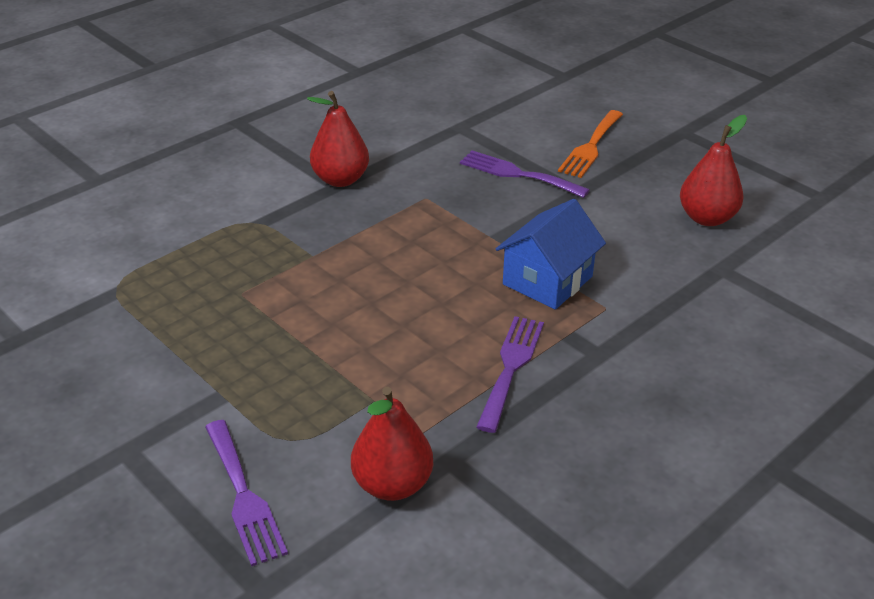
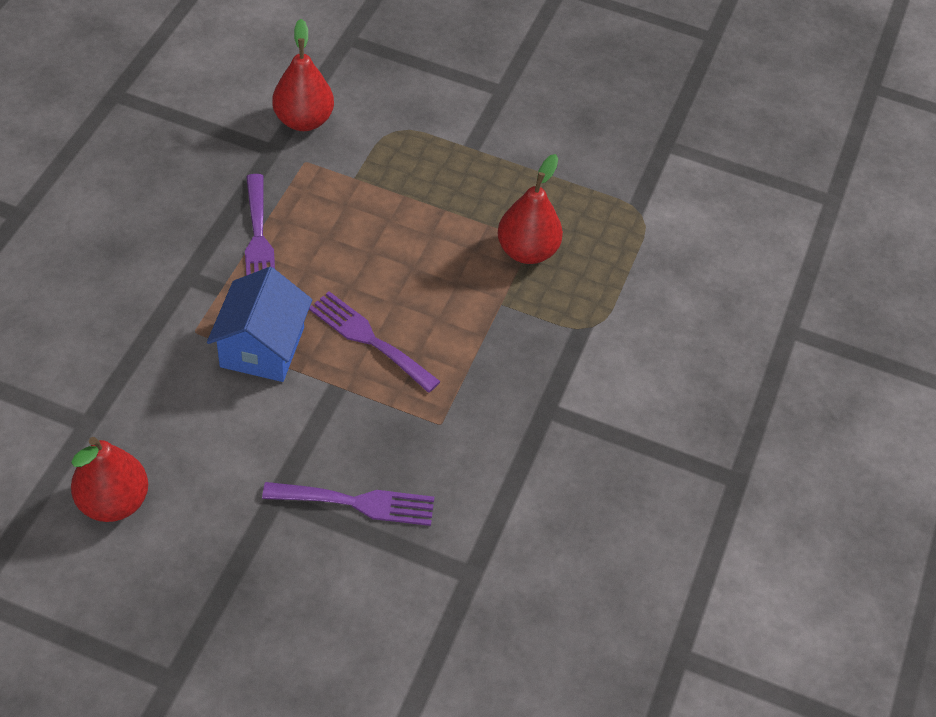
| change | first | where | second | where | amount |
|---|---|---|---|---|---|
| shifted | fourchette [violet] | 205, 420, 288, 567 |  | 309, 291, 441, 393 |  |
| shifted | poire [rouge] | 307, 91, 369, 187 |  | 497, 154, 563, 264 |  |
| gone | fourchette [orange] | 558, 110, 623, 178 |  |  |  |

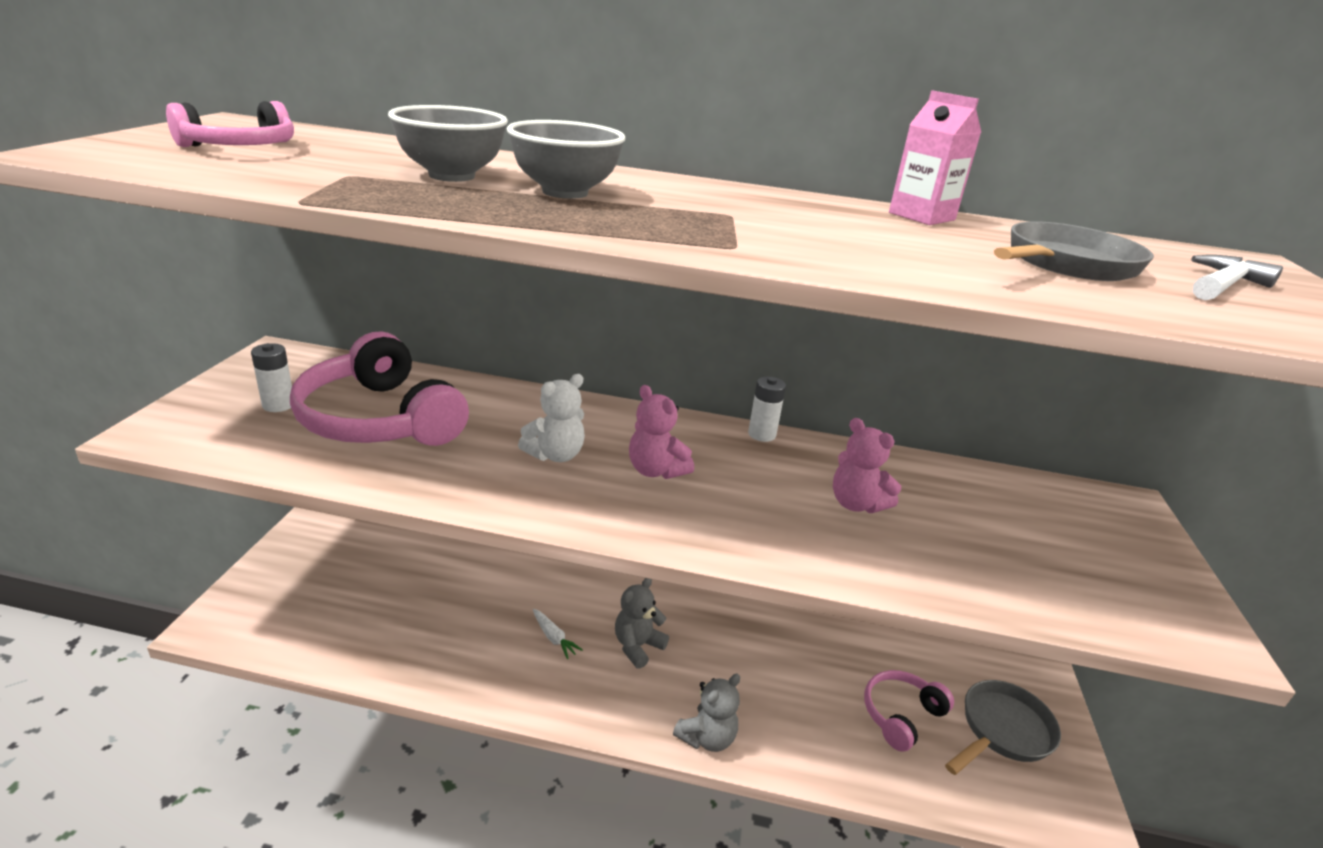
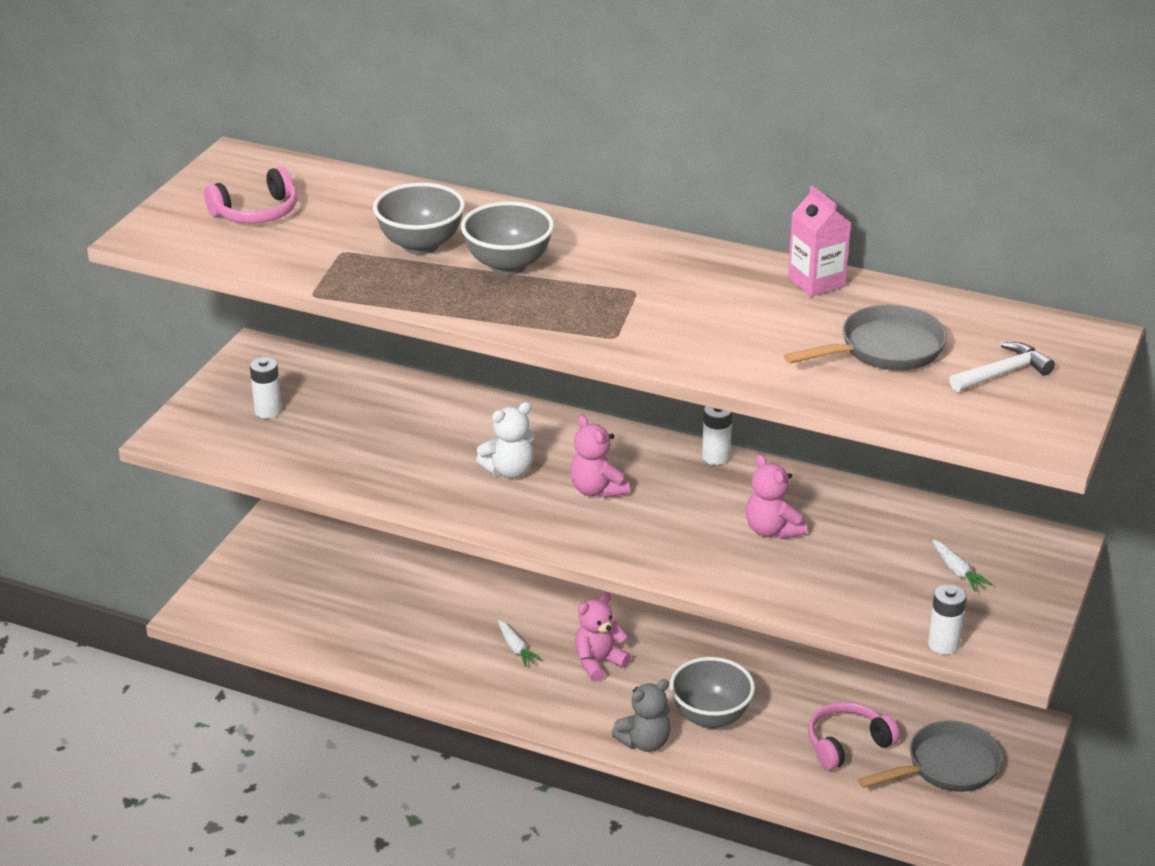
| change | first | where | second | where | amount |
|---|---|---|---|---|---|
| gone | casque audio [rose] | 290, 331, 469, 446 |  |  |  |
| repainted | ours en peluche [gris] | 615, 578, 669, 669 | ours en peluche [rose] | 575, 592, 631, 682 |  |
| new |  |  | bol [gris] | 670, 657, 755, 729 |  |
| new |  |  | pile [blanc] | 928, 585, 966, 655 |  |
| new |  |  | carotte [blanc] | 932, 539, 992, 592 |  |

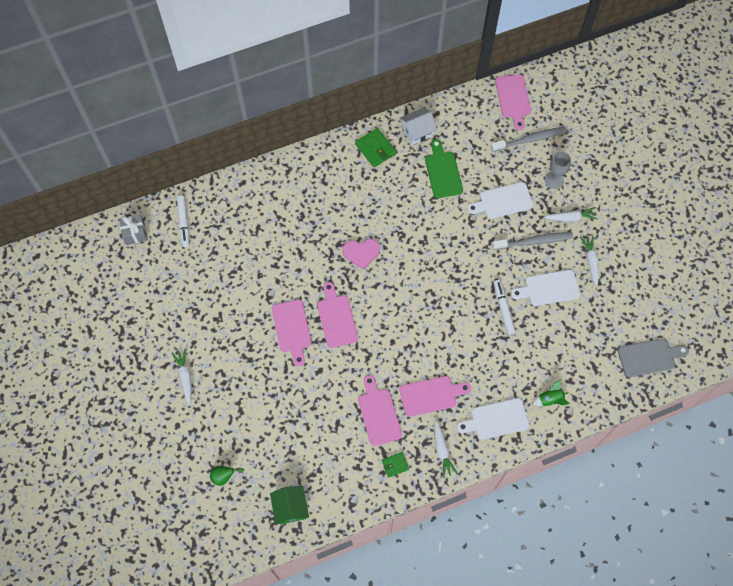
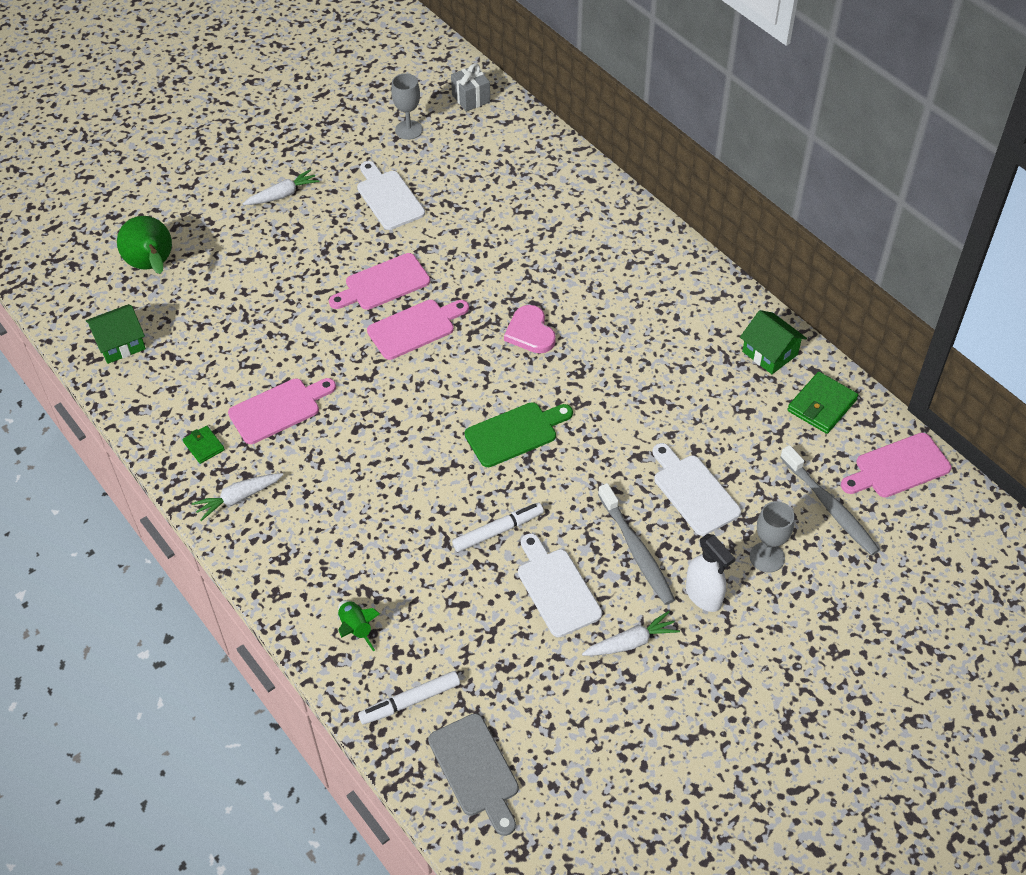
| change | first | where | second | where | amount |
|---|---|---|---|---|---|
| shifted | feutre [blanc] | 177, 195, 189, 247 |  | 358, 671, 460, 725 |  |
| scaled | poire [vert] | 210, 466, 244, 486 |  | 117, 216, 172, 274 | x1.93 |
| shifted | portefeuille [vert] | 355, 128, 396, 167 |  | 787, 372, 858, 434 |  |
| repainted | maison [blanc] | 400, 108, 437, 145 | maison [vert] | 740, 310, 807, 374 |  |
| gone | planche à découper [rose] | 400, 376, 471, 417 |  |  |  |
| shifted | planche à découper [vert] | 425, 139, 463, 198 |  | 465, 402, 573, 467 |  |
| shifted | planche à découper [blanc] | 457, 398, 529, 440 |  | 357, 161, 425, 230 |  |
| swapped | carotte [blanc] | 543, 207, 598, 222 | vaporisateur [blanc] | 686, 534, 735, 612 |  |
| new |  |  | verre à pied [gris] | 391, 73, 423, 140 |  |

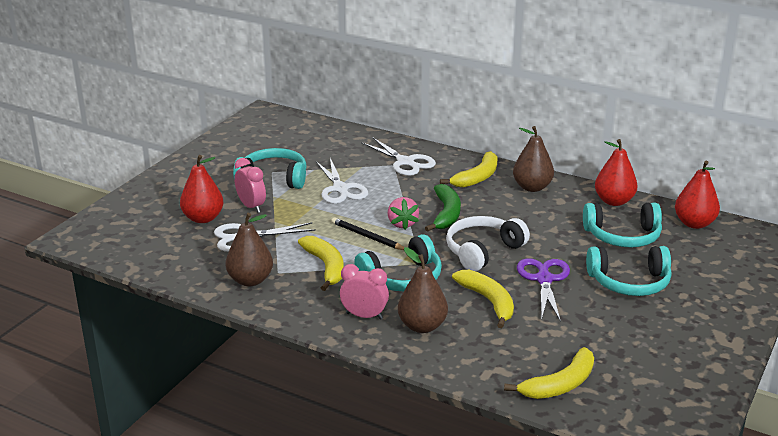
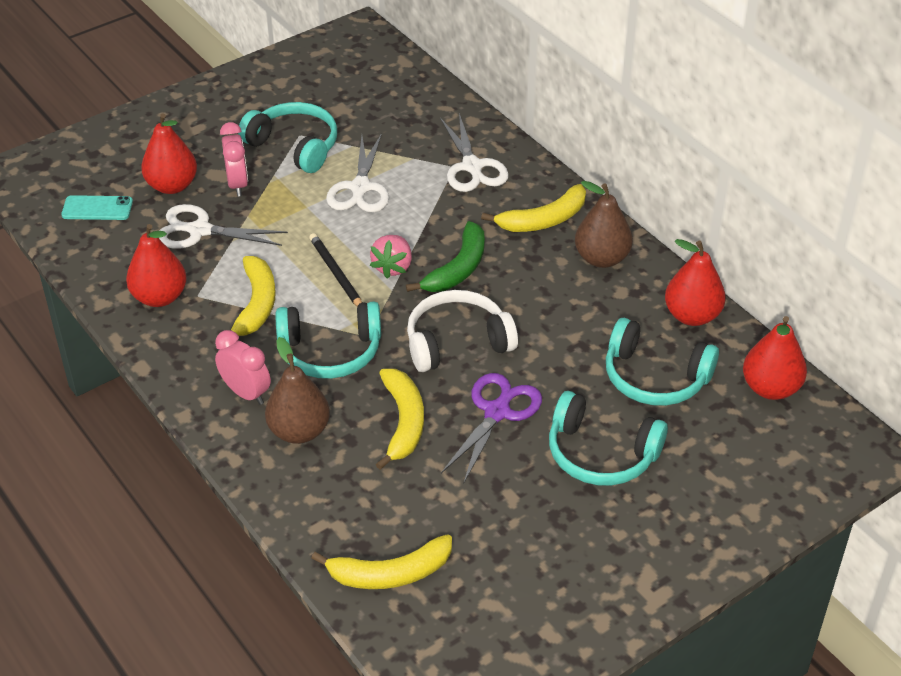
| change | first | where | second | where | amount |
|---|---|---|---|---|---|
| repainted | poire [marron] | 225, 213, 273, 286 | poire [rouge] | 126, 224, 187, 307 |  |
| new |  |  | téléphone [turquoise] | 61, 195, 133, 220 |  |

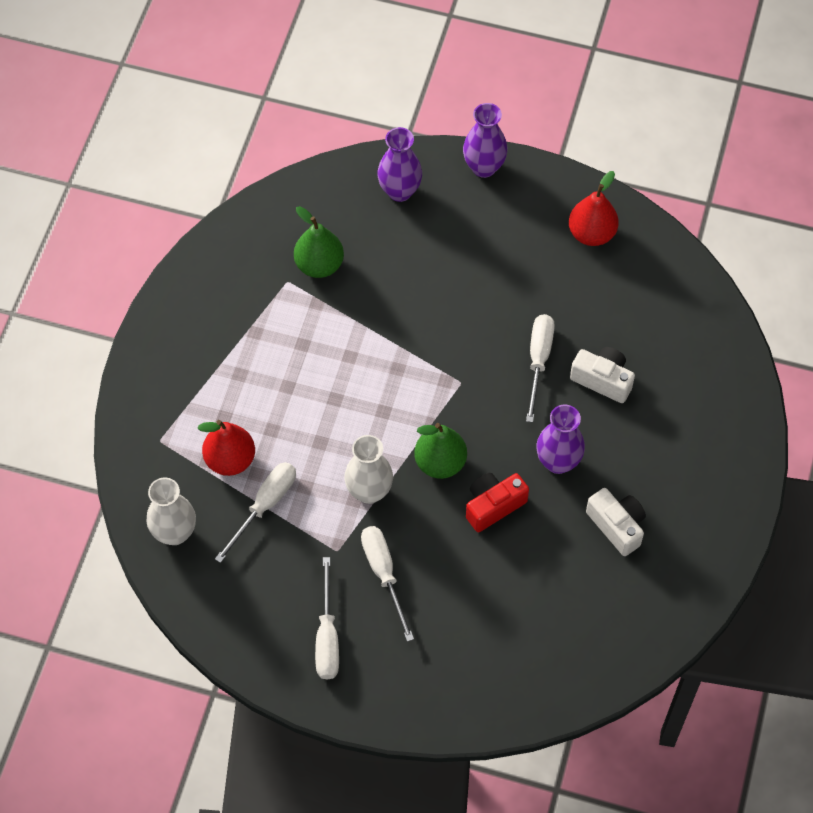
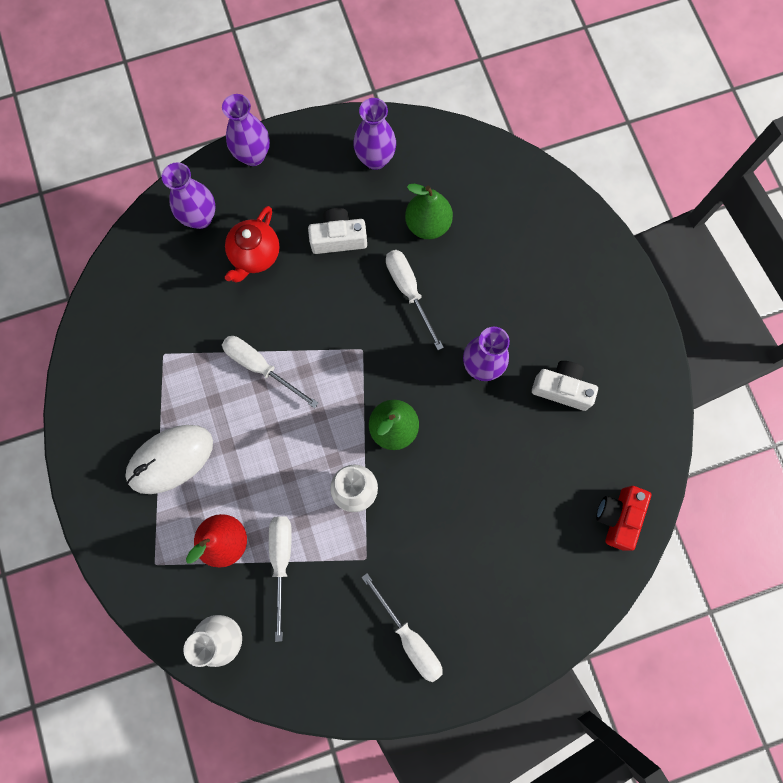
| change | first | where | second | where | amount |
|---|---|---|---|---|---|
| shifted | poire [vert] | 294, 206, 344, 278 |  | 405, 184, 453, 239 |  |
| shifted | tournevis [blanc] | 361, 526, 414, 642 |  | 222, 336, 318, 408 |  |
| shifted | appareil photo [rouge] | 466, 473, 529, 532 |  | 596, 486, 651, 551 |  |
| swapped | poire [rouge] | 569, 171, 619, 246 | vase [violet] | 353, 98, 396, 170 |  |
| shifted | appareil photo [blanc] | 570, 347, 635, 403 |  | 308, 208, 367, 254 |  |
| new |  |  | souris [blanc] | 125, 425, 213, 494 |  |
| new |  |  | théière [rouge] | 225, 206, 280, 282 |  |

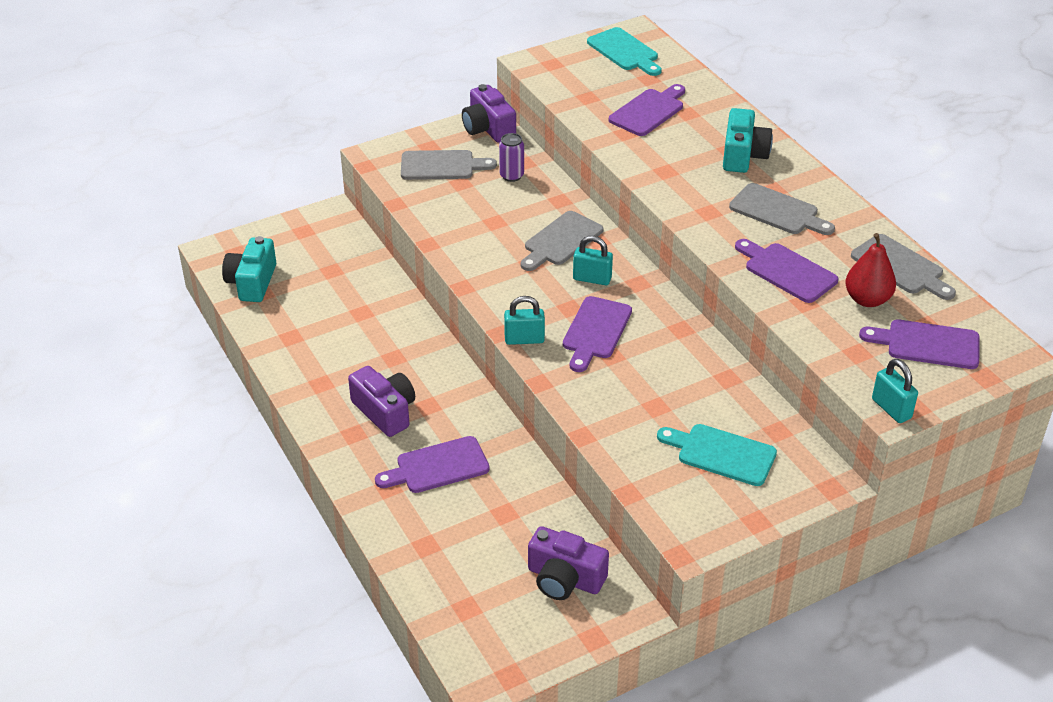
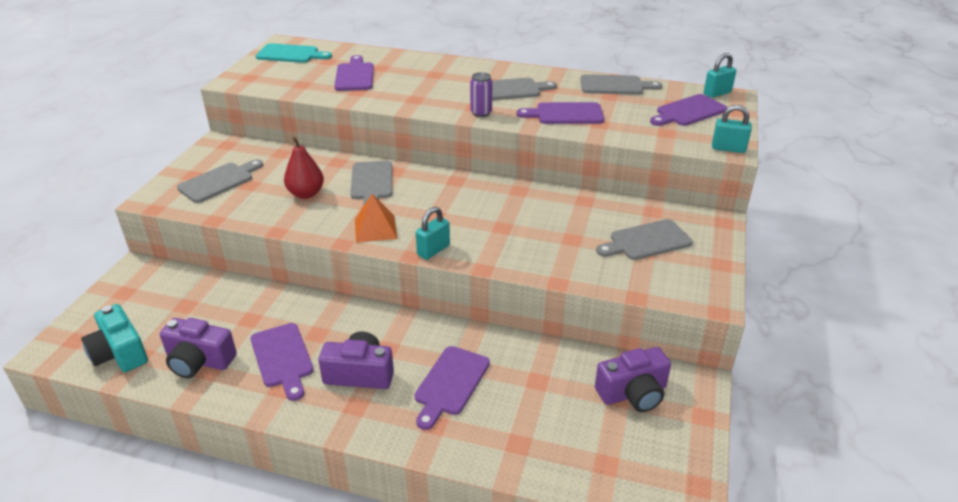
| change | first | where | second | where | amount |
|---|---|---|---|---|---|
| shifted | appareil photo [violet] | 462, 84, 516, 143 |  | 160, 318, 237, 378 |  |
| shifted | canette [violet] | 499, 133, 524, 182 |  | 470, 72, 493, 117 |  |
| shifted | planche à découper [violet] | 563, 296, 632, 372 |  | 250, 323, 314, 401 |  |
| shifted | cadenas [turquoise] | 573, 236, 613, 285 |  | 704, 53, 736, 98 |  |
| repainted | planche à découper [turquoise] | 657, 424, 777, 486 | planche à découper [gris] | 596, 219, 693, 260 |  |
| gone | appareil photo [turquoise] | 723, 108, 773, 173 |  |  |  |
| shifted | poire [rouge] | 845, 233, 896, 307 |  | 284, 137, 324, 199 |  |
| new |  |  | pyramide [orange] | 355, 194, 397, 243 |  |

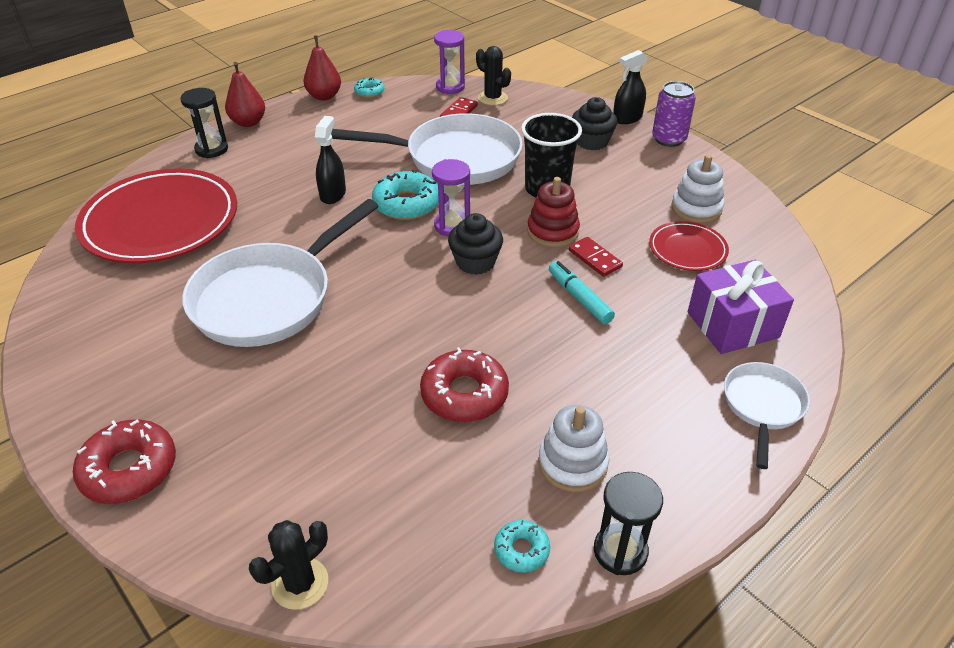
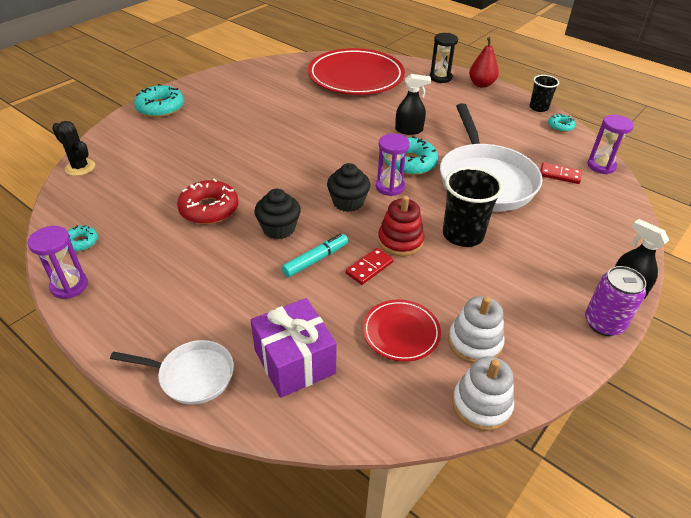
| change | first | where | second | where | amount |
|---|---|---|---|---|---|
| repainted | beignet [rouge] | 73, 419, 176, 504 | beignet [turquoise] | 134, 84, 184, 117 |  |
| gone | poêle [blanc] | 182, 199, 379, 347 |  |  |  |
| swapped | poire [rouge] | 303, 35, 341, 100 | gobelet [noir] | 529, 75, 559, 112 |  |
| gone | cactus [noir] | 476, 46, 511, 105 |  |  |  |
| shifted | jouet à empiler [blanc] | 538, 405, 610, 492 |  | 452, 356, 514, 431 |  |
| shifted | muffin [noir] | 572, 97, 617, 150 |  | 254, 189, 301, 239 |  |
| repainted | sablier [noir] | 594, 472, 663, 575 | sablier [violet] | 28, 226, 88, 299 |  |

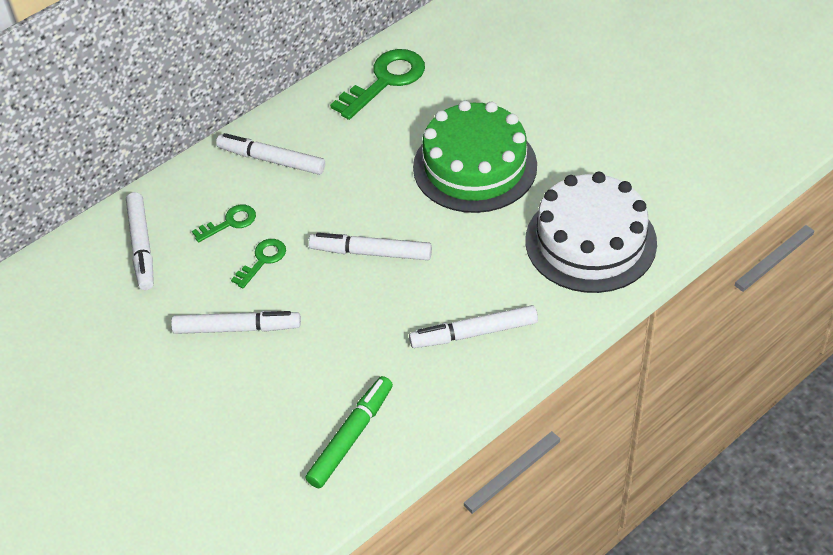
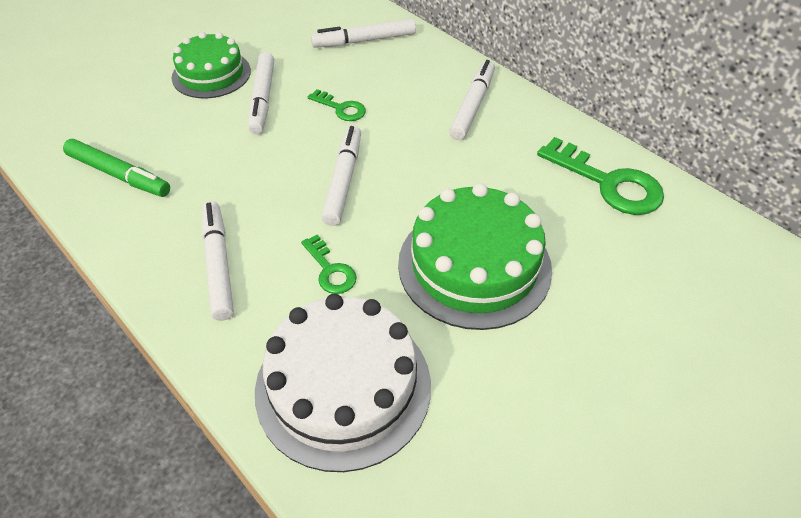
| change | first | where | second | where | amount |
|---|---|---|---|---|---|
| shifted | clé [vert] | 192, 204, 256, 243 |  | 301, 235, 357, 294 |  |
| new |  |  | gâteau [vert] | 172, 32, 251, 99 |  |

